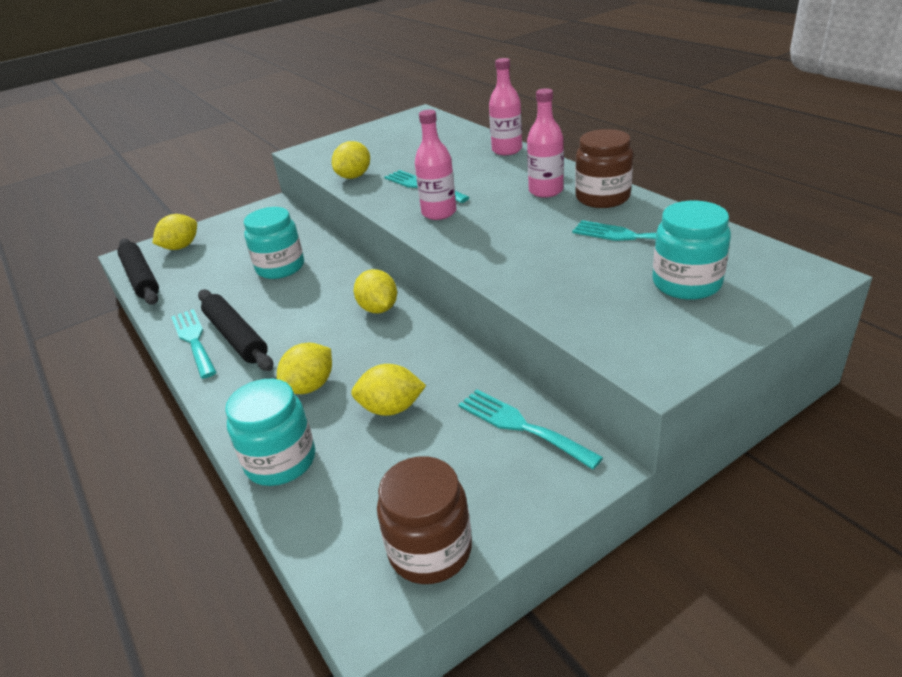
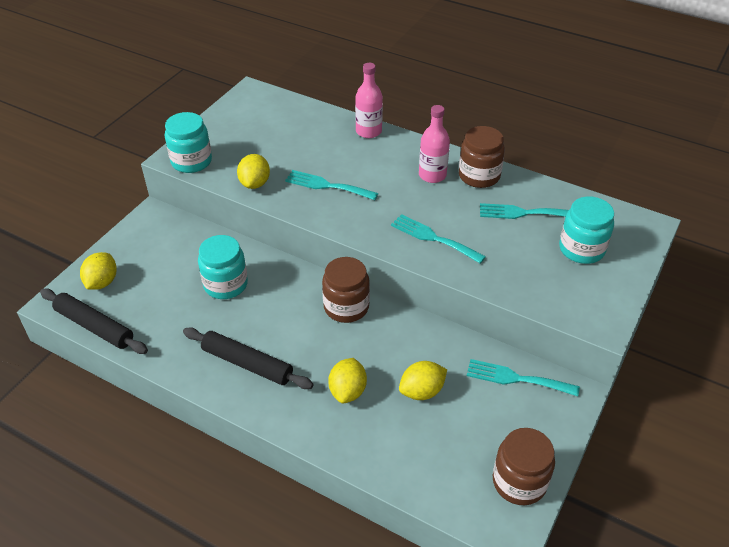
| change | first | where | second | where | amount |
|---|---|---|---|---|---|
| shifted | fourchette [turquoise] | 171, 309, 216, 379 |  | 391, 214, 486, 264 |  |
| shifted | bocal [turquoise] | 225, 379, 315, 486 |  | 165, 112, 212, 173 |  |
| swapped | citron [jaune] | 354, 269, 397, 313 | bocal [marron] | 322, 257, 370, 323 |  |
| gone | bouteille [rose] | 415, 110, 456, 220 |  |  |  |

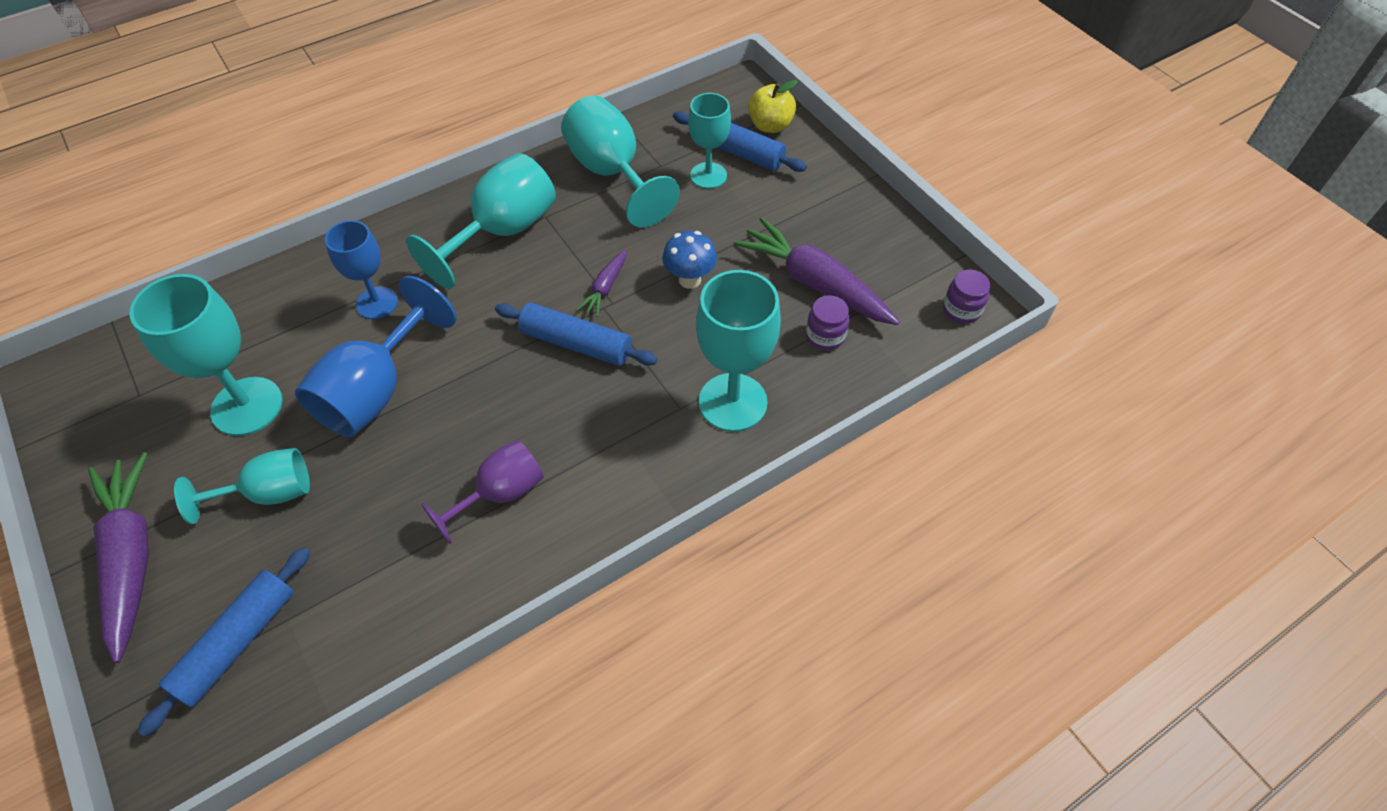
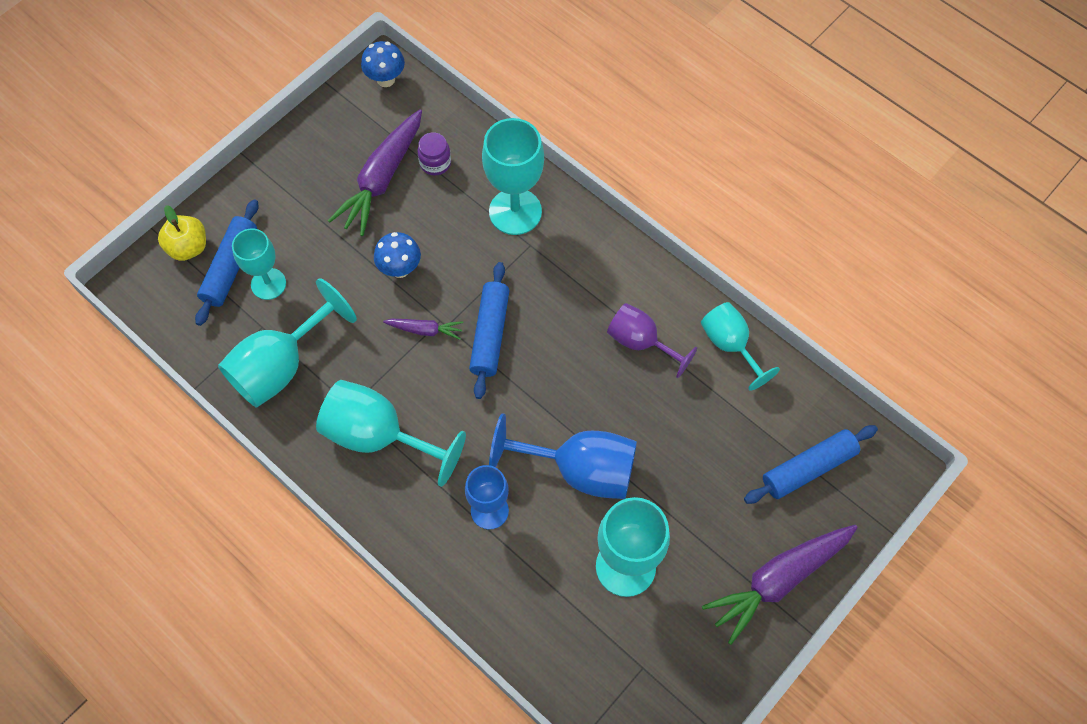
| change | first | where | second | where | amount |
|---|---|---|---|---|---|
| rotated | rouleau à pâtisserie [bleu] | 138, 547, 310, 737 |  | 744, 425, 878, 504 | 45 degrees counterclockwise |
| shifted | verre à pied [turquoise] | 174, 448, 310, 524 |  | 701, 302, 780, 391 |  |
| swapped | bocal [violet] | 943, 270, 990, 324 | champignon [bleu] | 361, 41, 405, 87 |  |

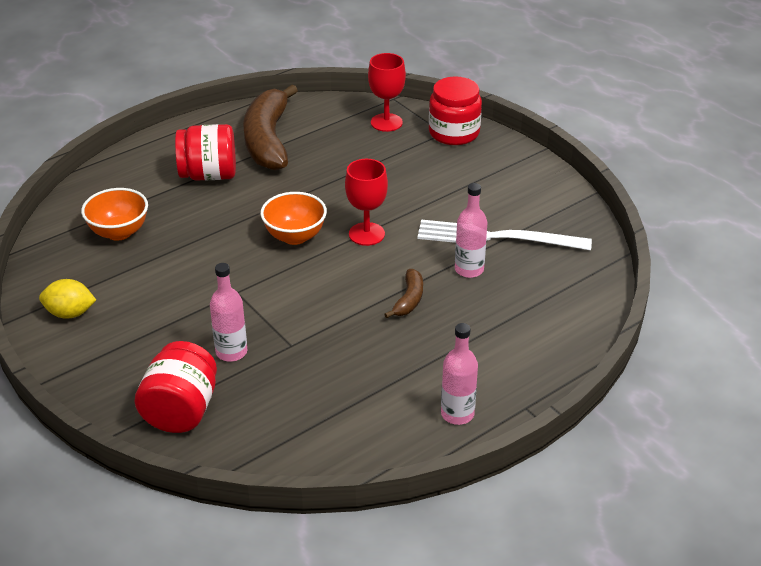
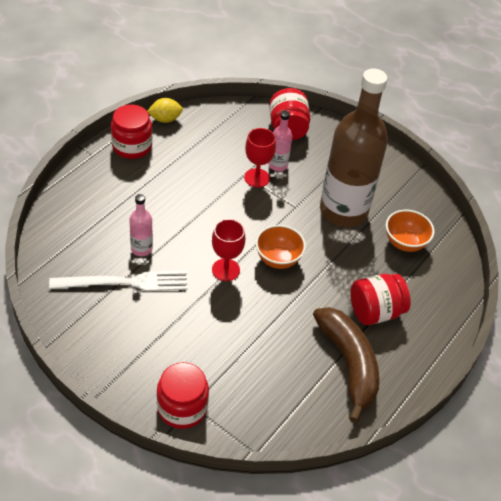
| change | first | where | second | where | amount |
|---|---|---|---|---|---|
| shifted | citron [jaune] | 39, 279, 96, 319 |  | 147, 98, 183, 123 |  |
| shifted | verre à pied [rouge] | 368, 53, 406, 132 |  | 244, 128, 276, 188 |  |
| gone | banane [marron] | 384, 269, 423, 318 |  |  |  |
| swapped | bouteille [rose] | 441, 323, 478, 425 | bocal [rouge] | 111, 104, 152, 159 |  |
| new |  |  | bouteille [marron] | 320, 68, 388, 227 |  |

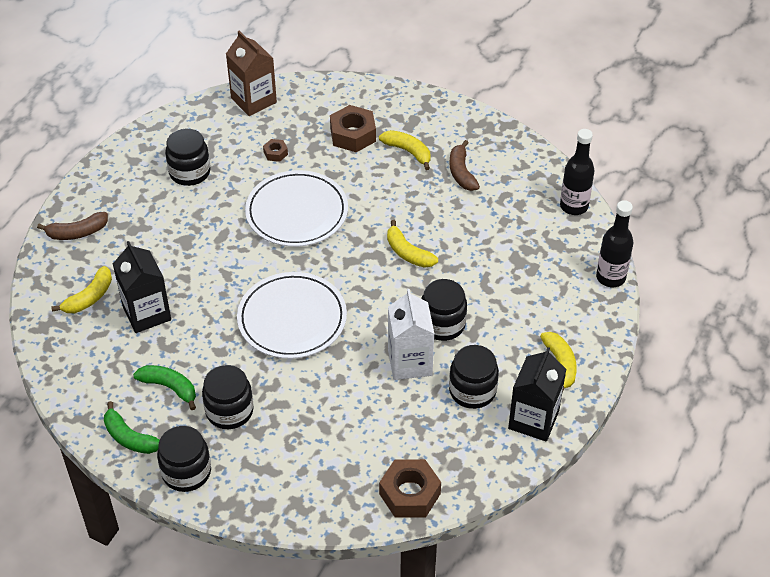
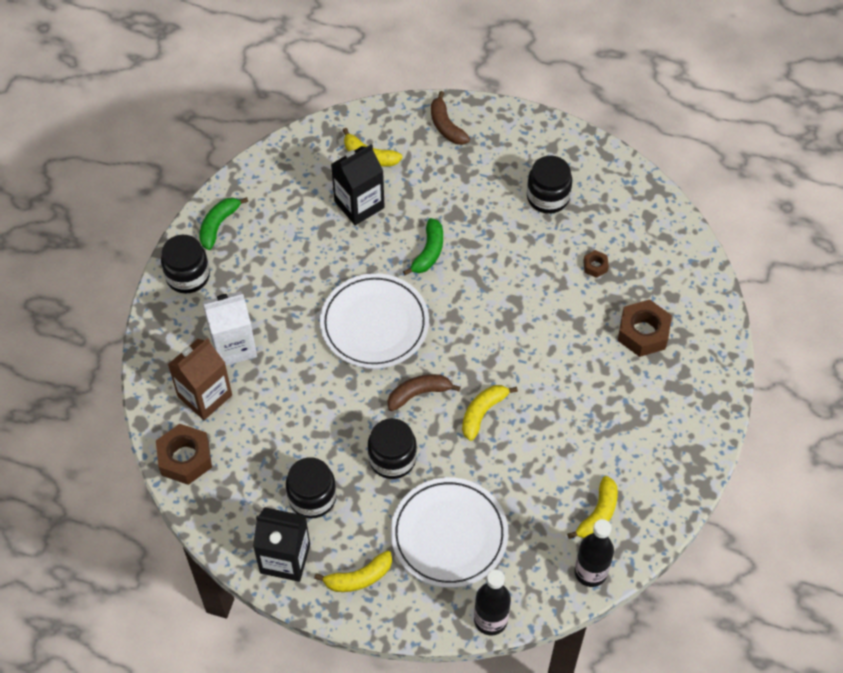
| change | first | where | second | where | amount |
|---|---|---|---|---|---|
| shifted | banane [vert] | 133, 365, 196, 410 |  | 403, 218, 443, 275 |  |
| gone | bocal [noir] | 202, 365, 254, 429 |  |  |  |
| shifted | brique de lait [marron] | 226, 31, 277, 116 |  | 168, 338, 232, 420 |  |
| shifted | assiette [blanc] | 245, 170, 348, 247 |  | 391, 477, 508, 588 |  |
| shifted | banane [jaune] | 379, 130, 431, 170 |  | 567, 476, 618, 539 |  |
| shifted | brique de lait [blanc] | 388, 289, 434, 380 |  | 202, 291, 257, 366 |  |
| shifted | banane [marron] | 450, 140, 480, 191 |  | 388, 374, 461, 411 |  |

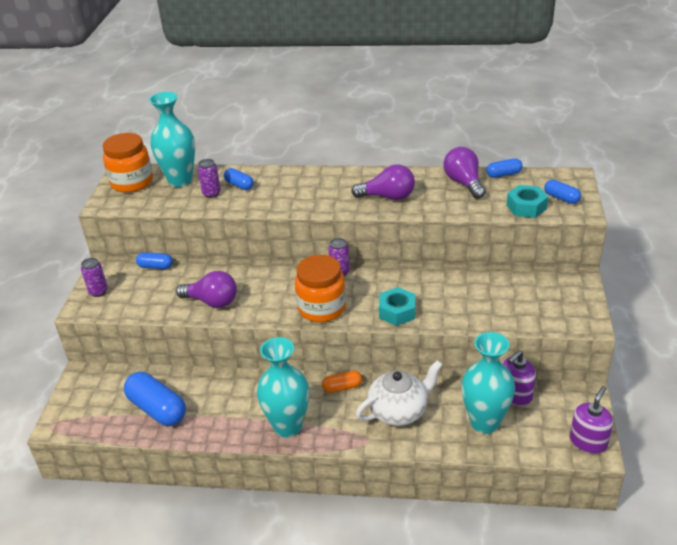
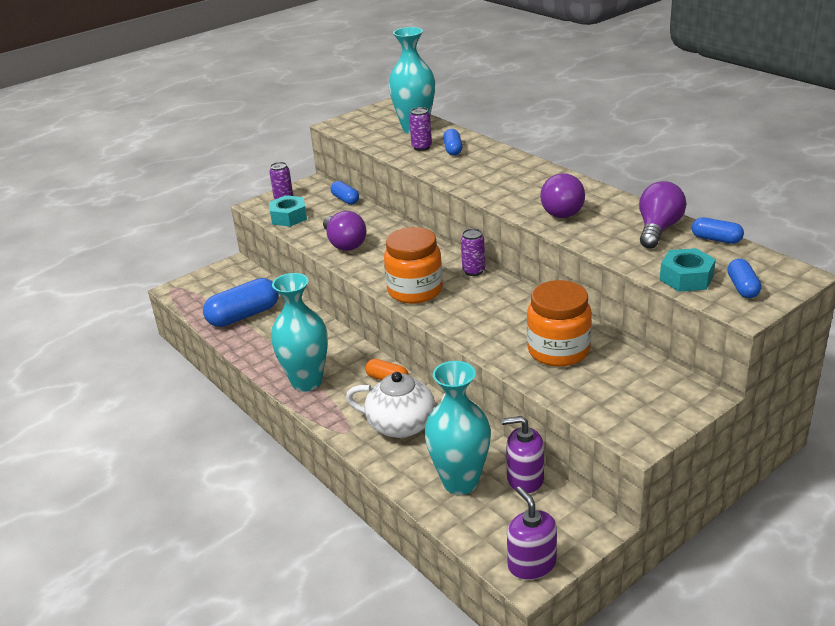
| change | first | where | second | where | amount |
|---|---|---|---|---|---|
| shifted | bocal [orange] | 102, 133, 153, 193 |  | 527, 280, 592, 367 |  |
| rotated | gélule [bleu] | 124, 372, 186, 426 |  | 203, 278, 279, 327 | 60 degrees clockwise |
| rotated | ampoule [violet] | 351, 164, 415, 200 |  | 540, 173, 585, 218 | 45 degrees clockwise |
| shifted | écrou [turquoise] | 379, 287, 416, 326 |  | 269, 195, 307, 227 |  |
| rotated | distributeur de savon [violet] | 570, 386, 613, 454 |  | 507, 486, 557, 580 | 105 degrees counterclockwise |

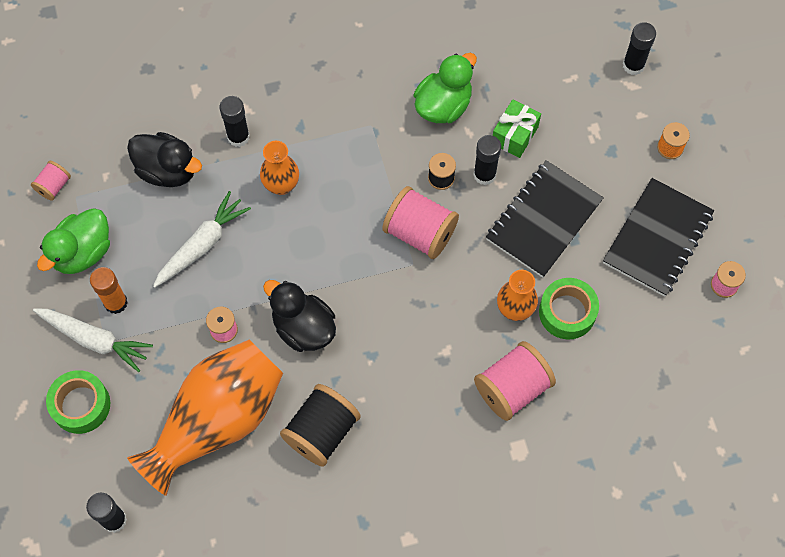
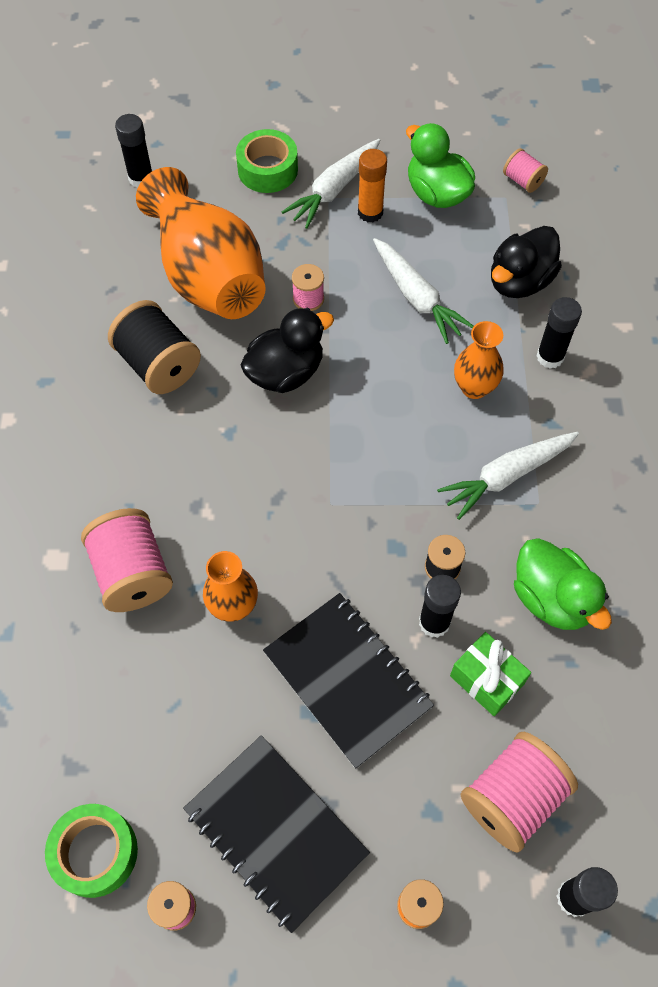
| change | first | where | second | where | amount |
|---|---|---|---|---|---|
| shifted | bobine [rose] | 382, 186, 459, 259 |  | 460, 732, 578, 853 |  |
| shifted | ruban adhésif [vert] | 539, 278, 599, 339 |  | 45, 804, 138, 898 |  |
| new |  |  | carotte [blanc] | 437, 432, 579, 520 |  |

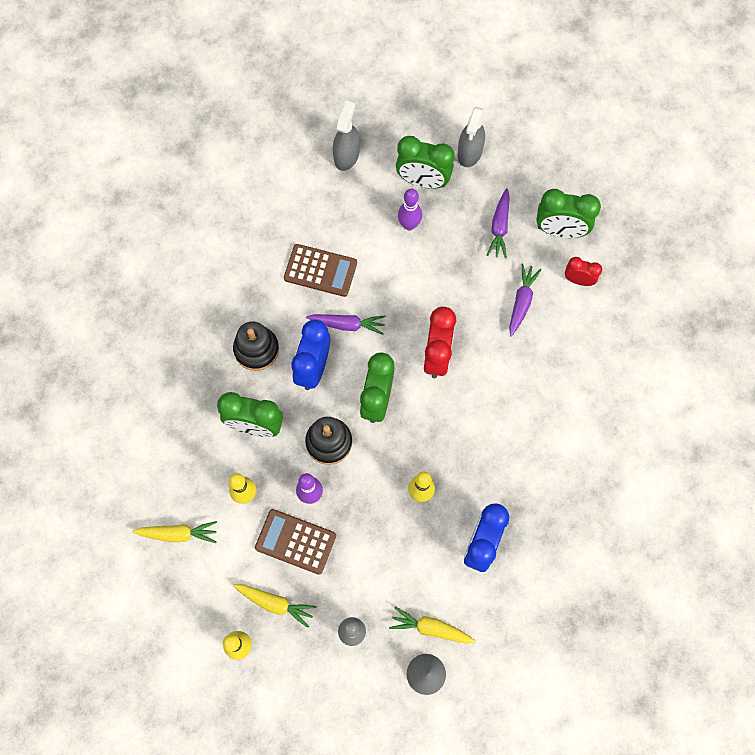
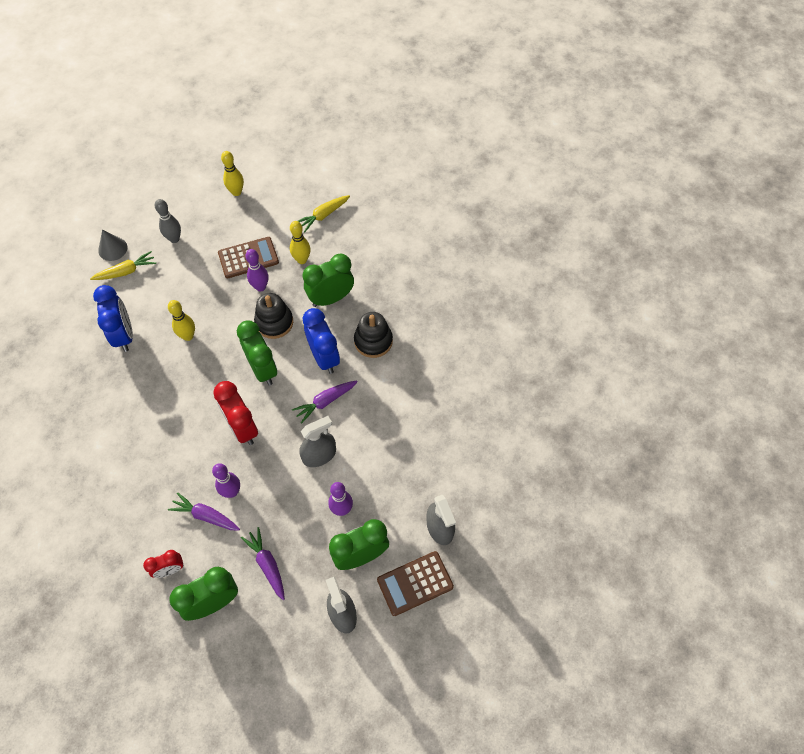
| change | first | where | second | where | amount |
|---|---|---|---|---|---|
| gone | carotte [jaune] | 233, 584, 316, 628 |  |  |  |
| shifted | calculatrice [marron] | 284, 244, 357, 297 |  | 377, 551, 454, 616 |  |
| rotated | carotte [violet] | 509, 264, 542, 337 |  | 168, 492, 240, 531 | 135 degrees clockwise |
| new |  |  | quille [violet] | 212, 463, 240, 498 |  |
| new |  |  | vaporisateur [gris] | 299, 416, 336, 467 |  |

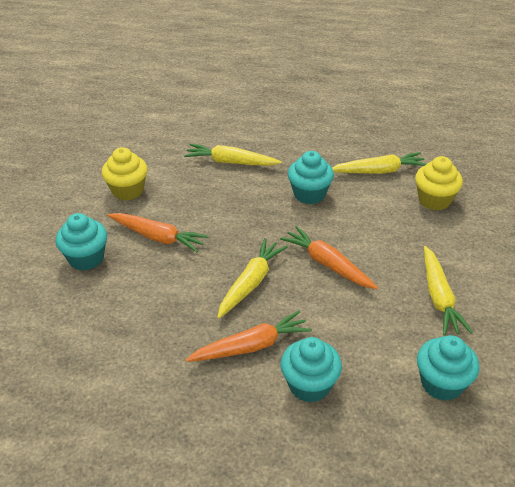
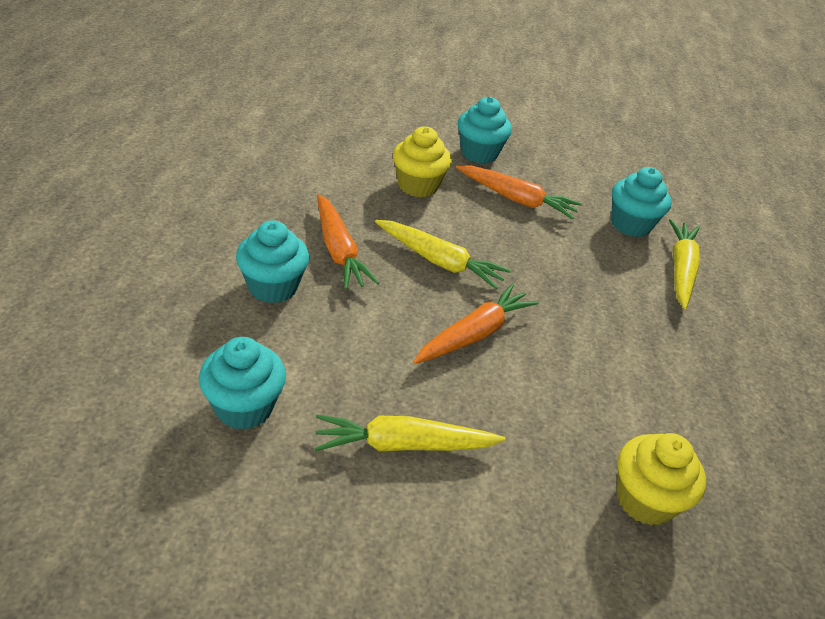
| change | first | where | second | where | amount |
|---|---|---|---|---|---|
| shifted | muffin [jaune] | 102, 147, 148, 200 |  | 393, 127, 452, 198 |  |
| rotated | carotte [orange] | 107, 213, 209, 252 |  | 456, 165, 582, 219 | 90 degrees counterclockwise |
| shifted | muffin [turquoise] | 288, 151, 334, 204 |  | 611, 167, 672, 237 |  |
| gone | carotte [jaune] | 332, 152, 426, 174 |  |  |  |

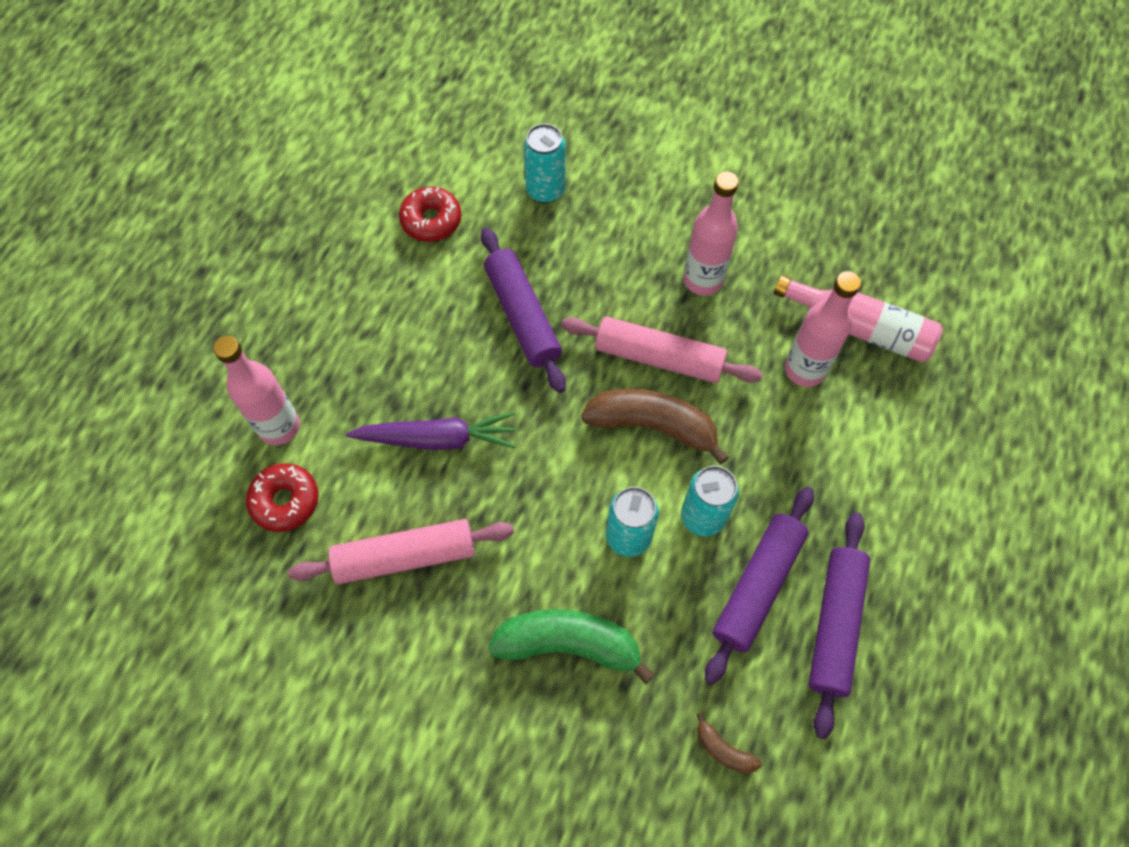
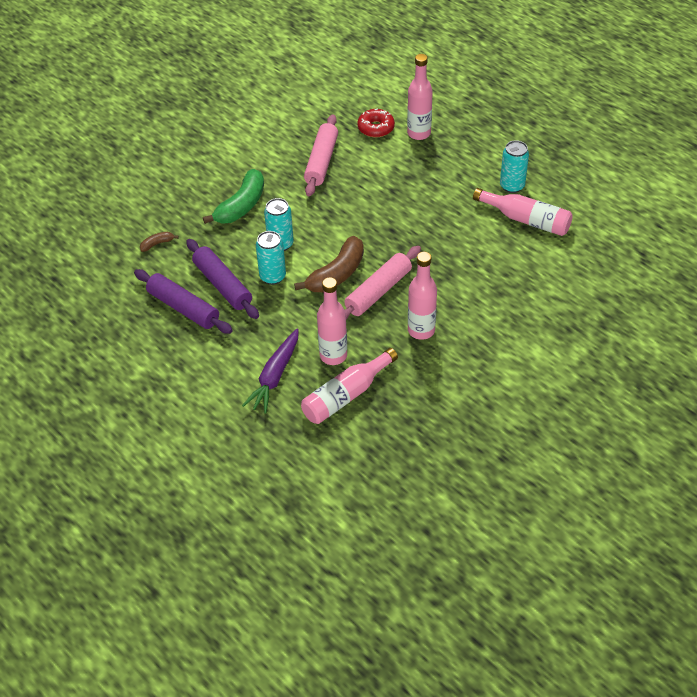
| change | first | where | second | where | amount |
|---|---|---|---|---|---|
| shifted | carotte [violet] | 346, 411, 516, 450 |  | 242, 328, 299, 413 |  |
| swapped | beignet [rouge] | 399, 187, 461, 242 | bouteille [rose] | 473, 188, 573, 236 |  |
| gone | rouleau à pâtisserie [violet] | 481, 228, 566, 393 |  |  |  |
| shifted | canette [turquoise] | 524, 124, 566, 203 |  | 500, 140, 529, 193 |  |

